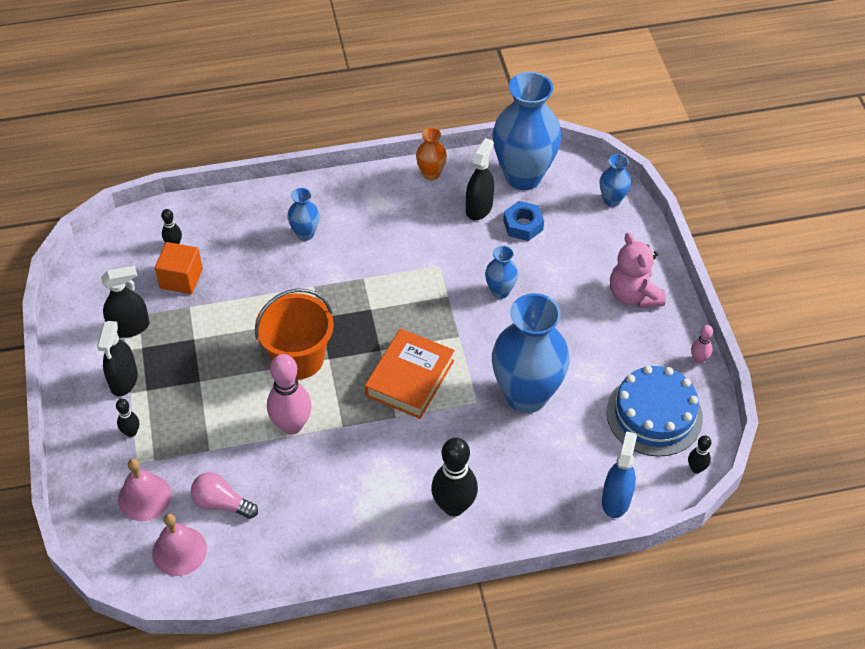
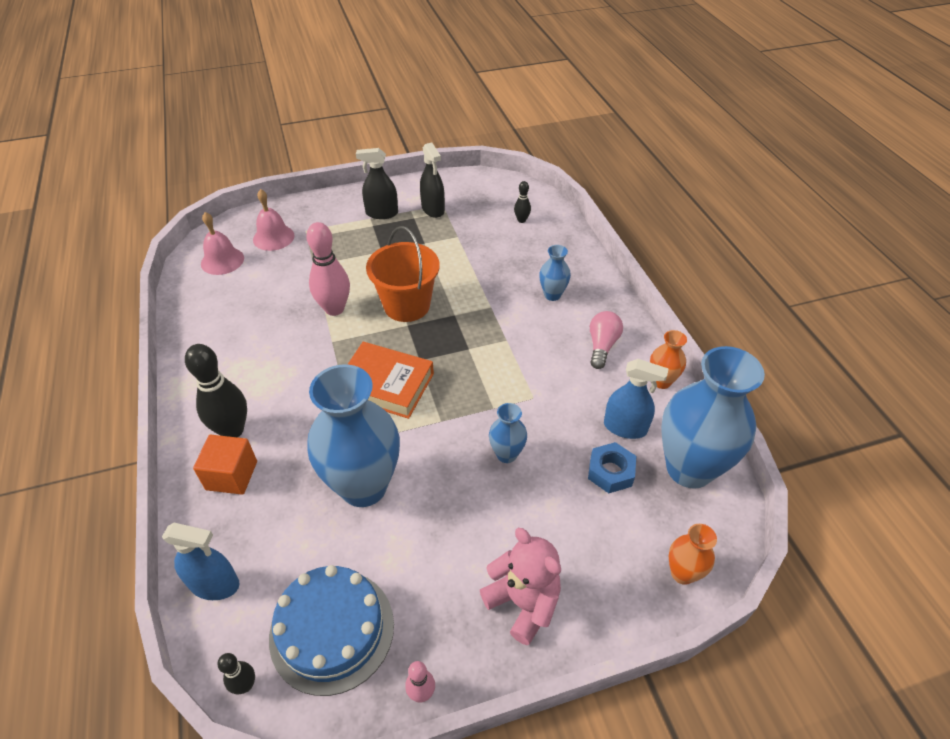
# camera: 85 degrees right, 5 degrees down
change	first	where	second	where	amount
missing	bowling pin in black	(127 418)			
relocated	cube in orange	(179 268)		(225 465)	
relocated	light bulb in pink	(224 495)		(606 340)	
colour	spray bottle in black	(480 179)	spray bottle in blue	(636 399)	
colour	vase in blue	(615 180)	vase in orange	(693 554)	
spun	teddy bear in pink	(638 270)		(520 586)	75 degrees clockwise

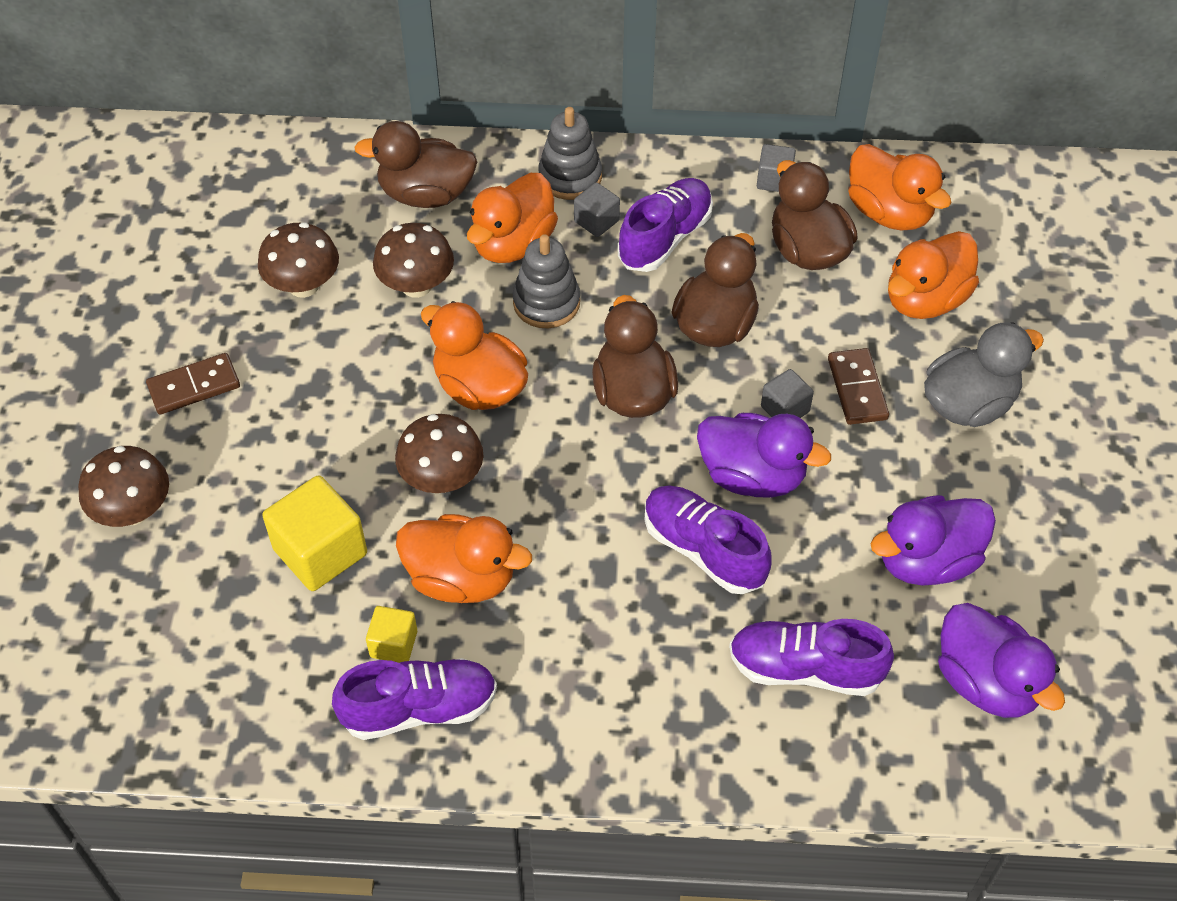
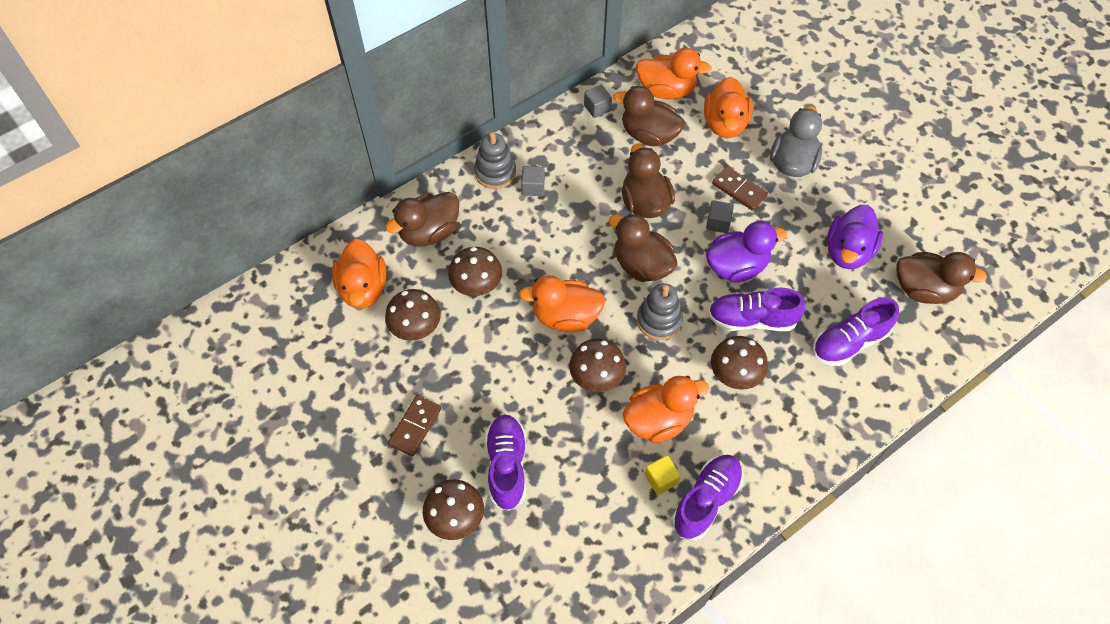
# camera: 40 degrees left, 5 degrees up
change	first	where	second	where	amount
missing	cube in yellow	(314 533)			
relocated	duck in orange	(512 218)		(359 274)	
relocated	stacking toy in grey	(546 281)		(660 311)	
relocated	shoe in purple	(665 225)		(505 462)	
colour	duck in purple	(1001 660)	duck in brown	(941 278)	
appeared			mushroom in brown	(739 362)	

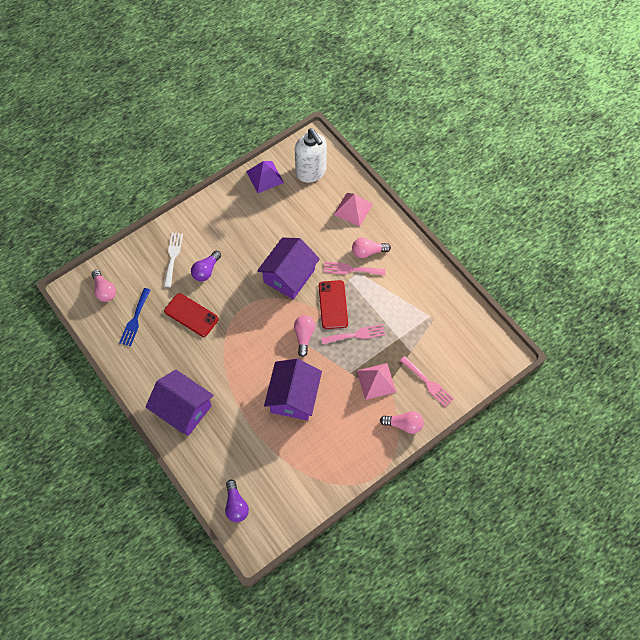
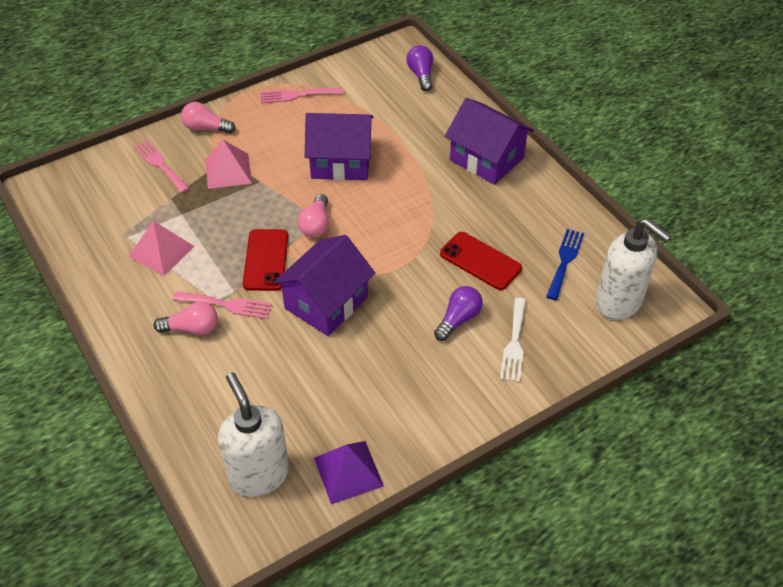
# camera: 175 degrees left, 15 degrees down
change	first	where	second	where	amount
exchanged	light bulb in pink	(103 286)	soap dispenser in white	(633 269)	
spun	house in purple	(293 389)		(339 147)	75 degrees clockwise
relocated	fork in pink	(353 334)		(302 95)	
relocated	pyramid in pink	(353 210)		(162 248)	

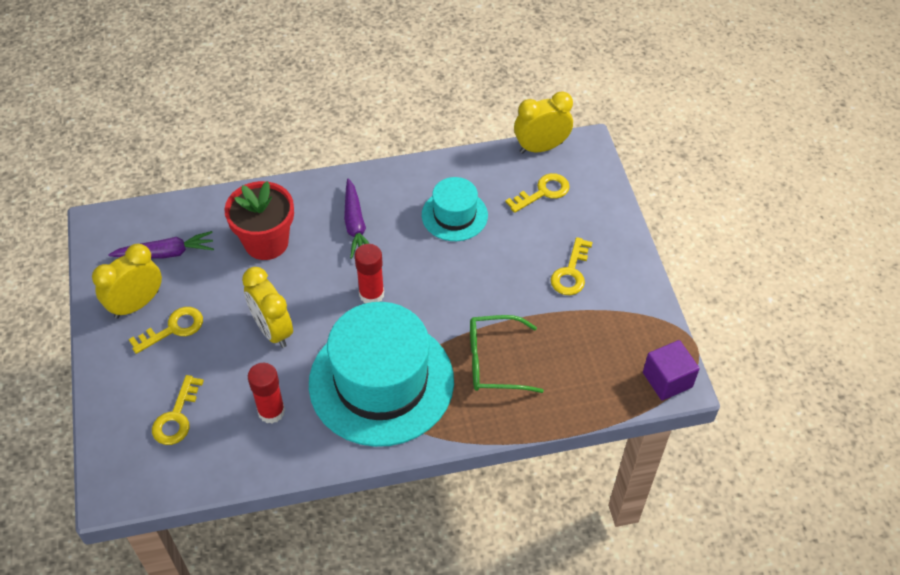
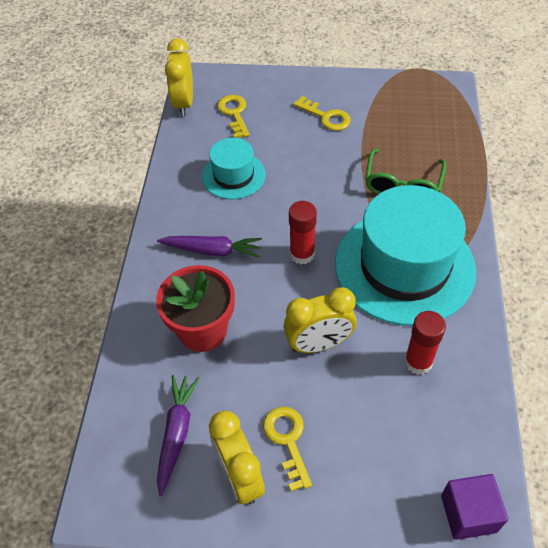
# camera: 70 degrees left, 0 degrees up
change	first	where	second	where	amount
missing	key in yellow	(178 410)			
relocated	cube in purple	(671 370)		(474 507)	

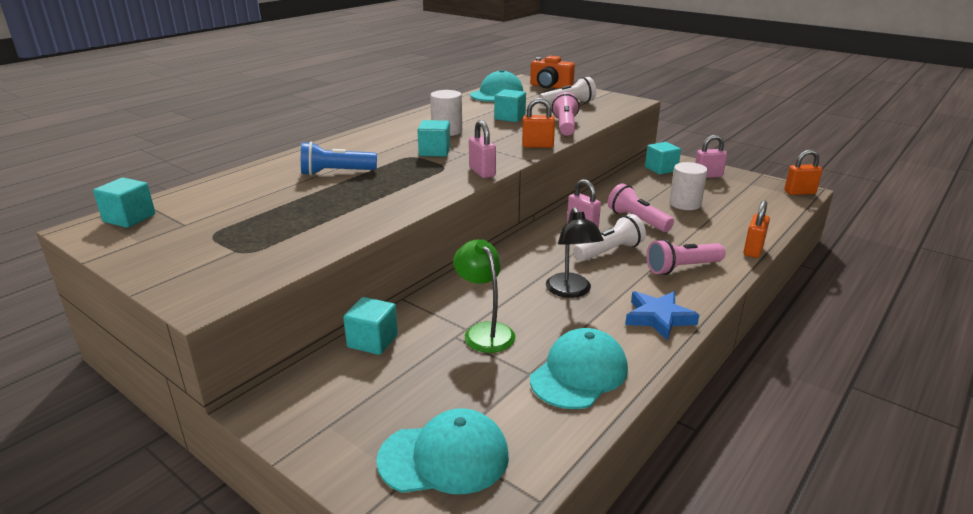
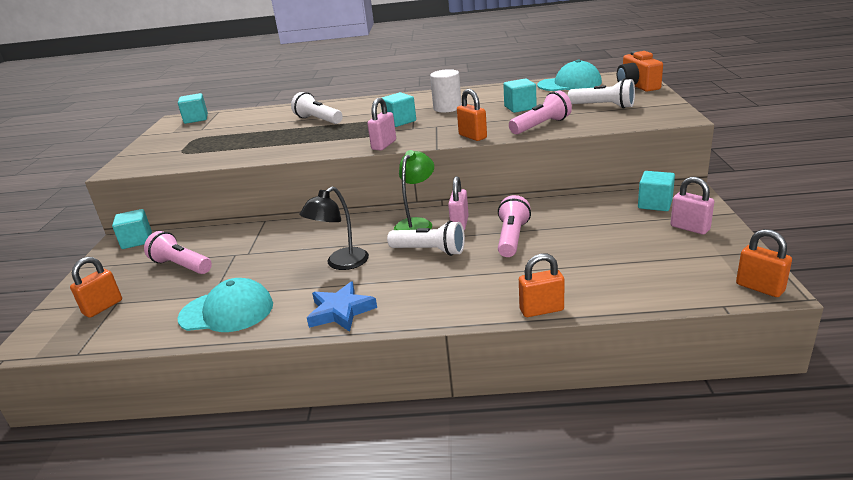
# camera: 55 degrees right, 0 degrees up
change	first	where	second	where	amount
colour	flashlight in blue	(339 158)	flashlight in white	(317 108)	
relocated	cube in turquoise	(370 326)		(132 229)	
exchanged	cap in turquoise	(442 451)	padlock in orange	(96 287)	
relocated	lamp in green	(484 296)		(414 190)	
relocated	flashlight in pink	(685 257)		(178 252)	
missing	cylinder in white	(688 186)			

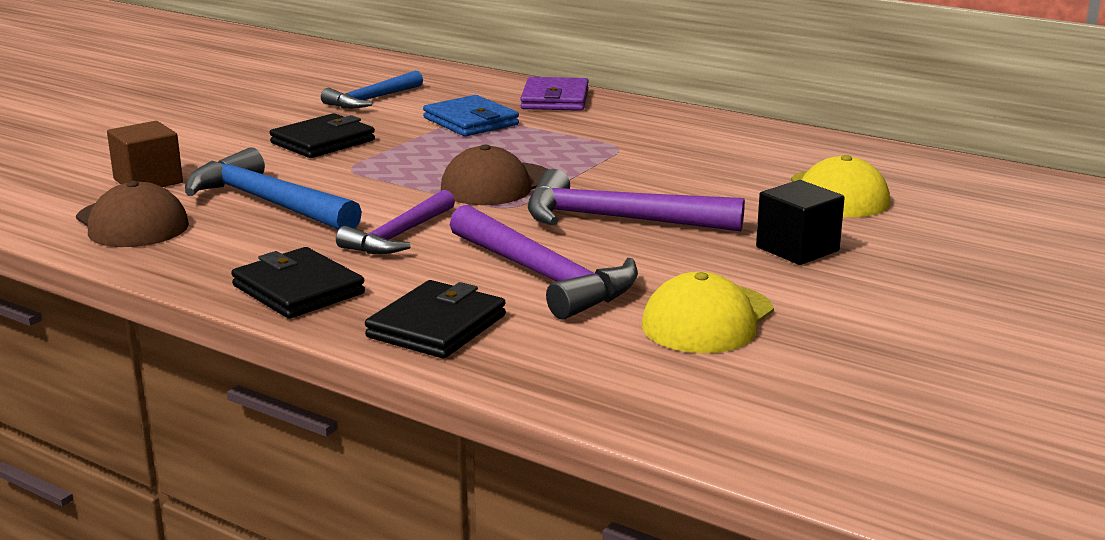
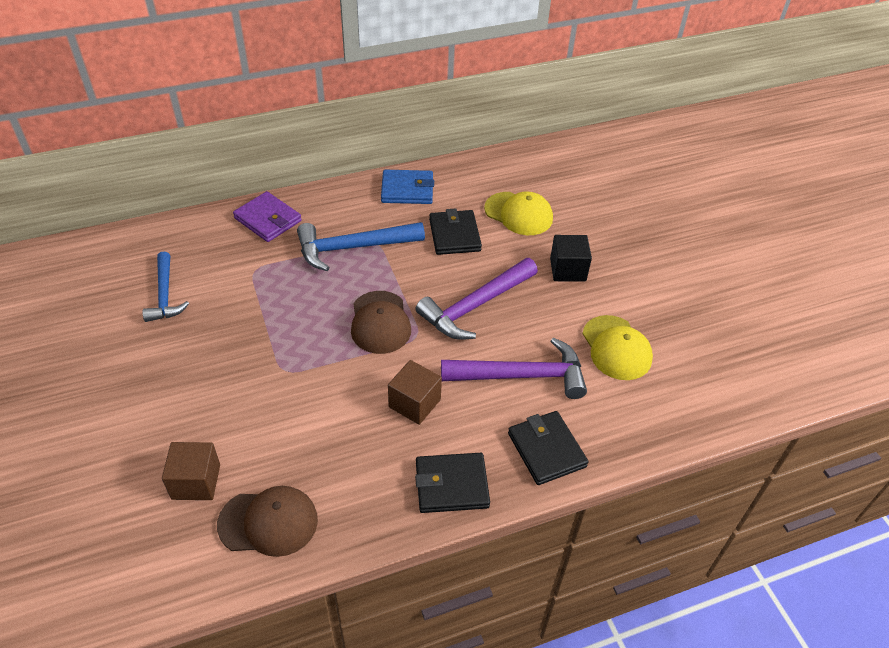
# camera: 55 degrees left, 25 degrees up
change	first	where	second	where	amount
relocated	hammer in blue	(273 188)		(361 246)	
relocated	wallet in black	(322 135)		(455 232)	
exchanged	hammer in purple	(395 222)	cube in brown	(415 392)	
relocated	wallet in blue	(471 115)		(407 187)	

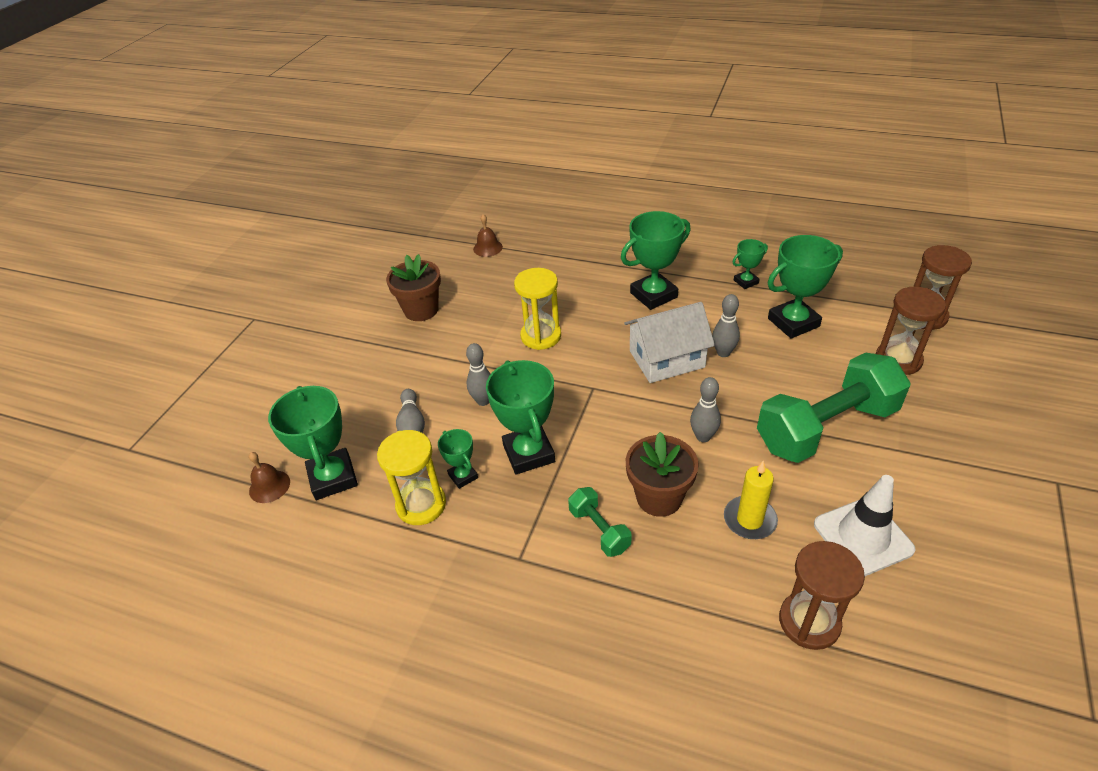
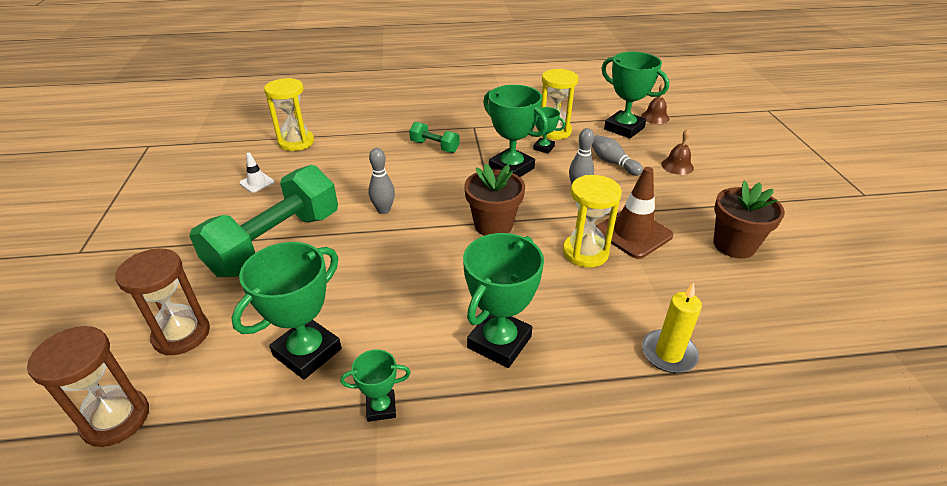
# camera: 150 degrees right, 5 degrees down
change	first	where	second	where	amount
relocated	bell in brown	(488 235)		(677 152)	
missing	house in white	(669 342)			
relocated	flower pot in brown	(662 474)		(494 200)	
missing	bowling pin in grey	(726 325)			
relocated	candle in yellow	(751 500)		(672 328)	
spun	trophy in green	(750 264)		(375 385)	45 degrees clockwise
colour	hourglass in brown	(822 595)	hourglass in yellow	(289 114)	
size	traffic cone in white	(864 525)		(256 173)	x0.50
appeared			traffic cone in brown	(634 213)	

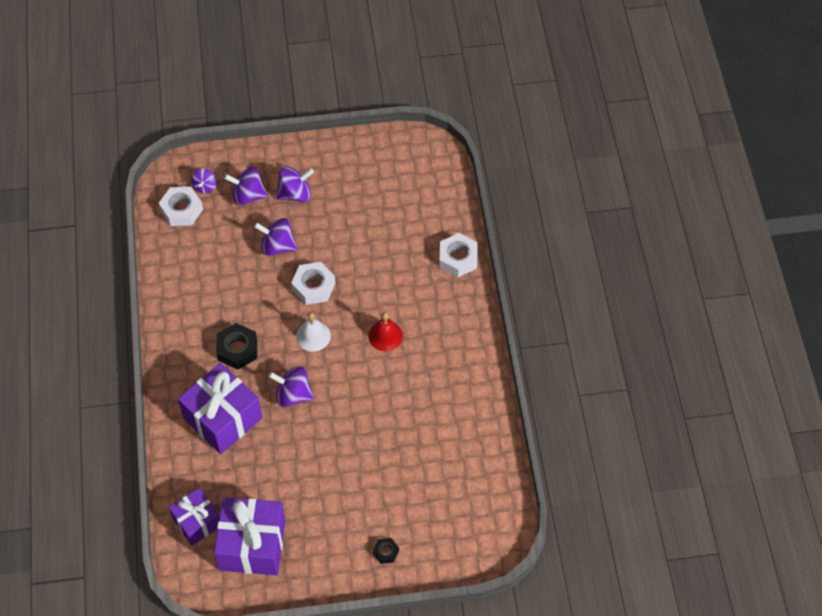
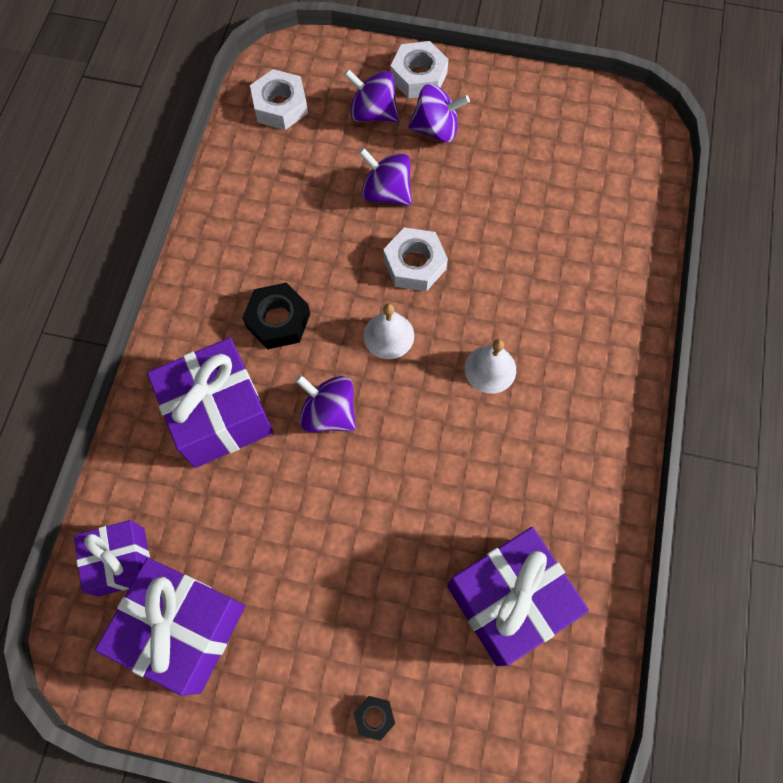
# camera: 20 degrees right, 10 degrees up
change	first	where	second	where	amount
missing	spinning top in purple	(204 181)			
colour	bell in red	(385 331)	bell in white	(490 366)	
relocated	nut in white	(458 255)		(419 70)	
appeared			gift in purple	(518 596)	

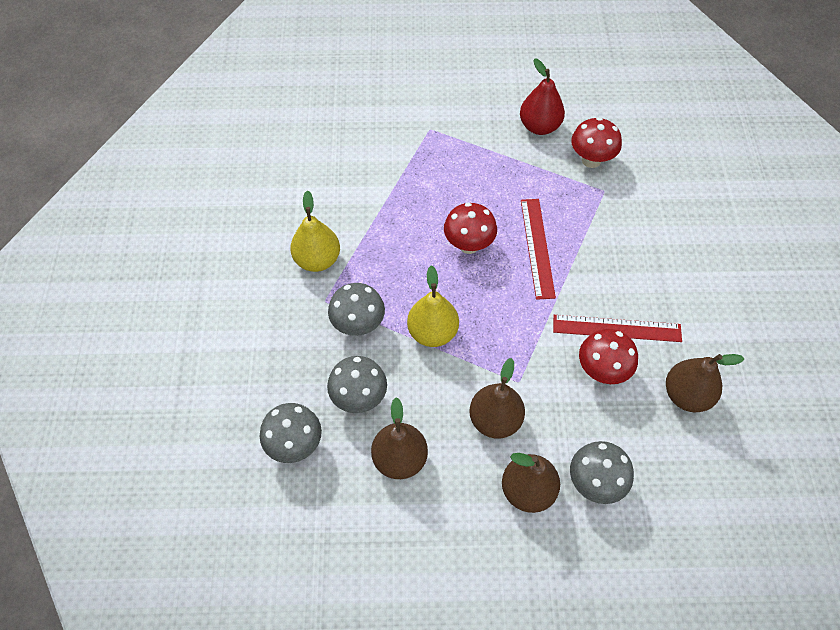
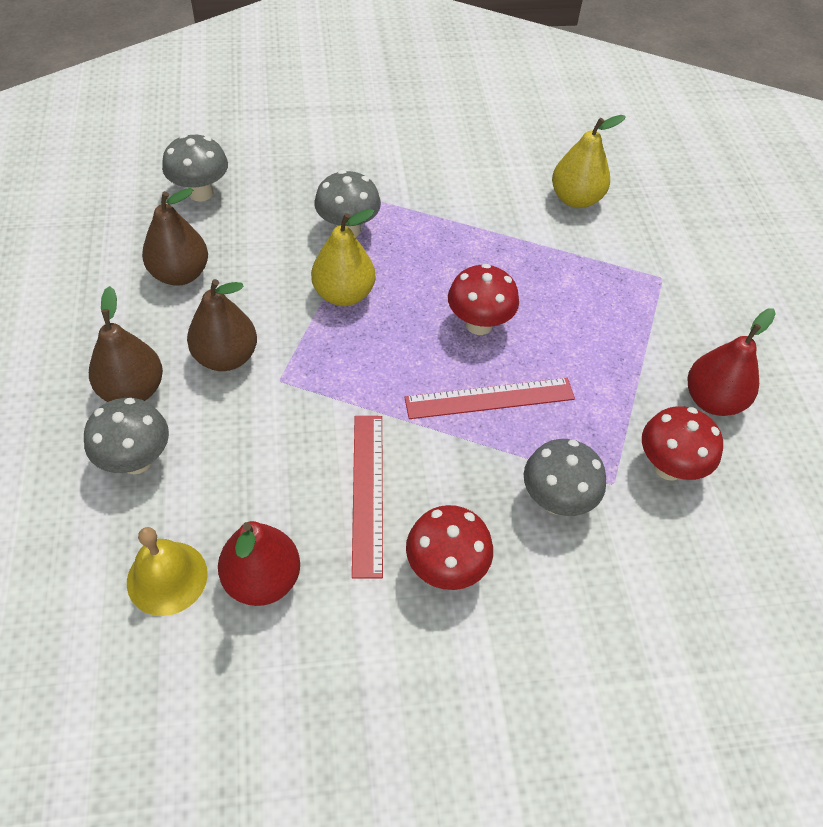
# camera: 80 degrees right, 5 degrees down
change	first	where	second	where	amount
relocated	pear in yellow	(315 231)		(589 161)	
relocated	mushroom in grey	(357 384)		(565 477)	
relocated	mushroom in red	(608 356)		(449 547)	
colour	pear in brown	(705 383)	pear in red	(259 563)	
appeared			bell in yellow	(167 571)	

